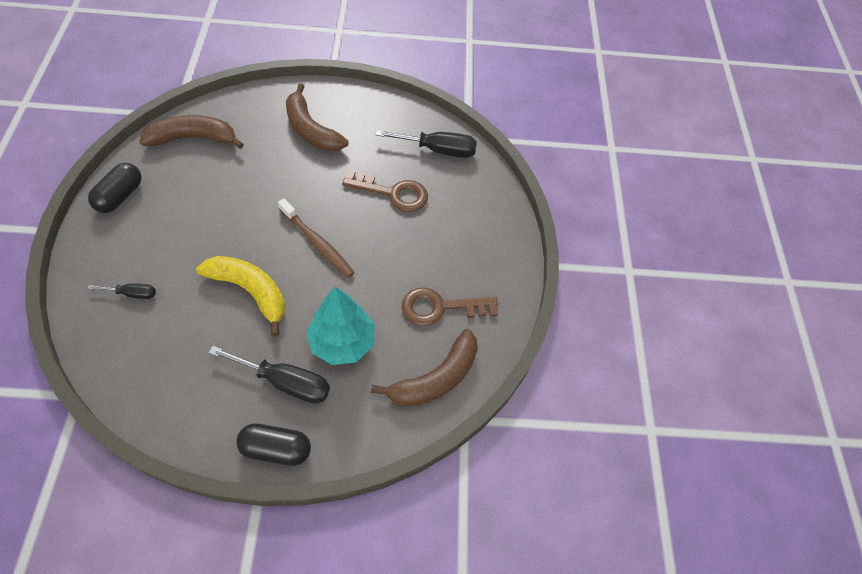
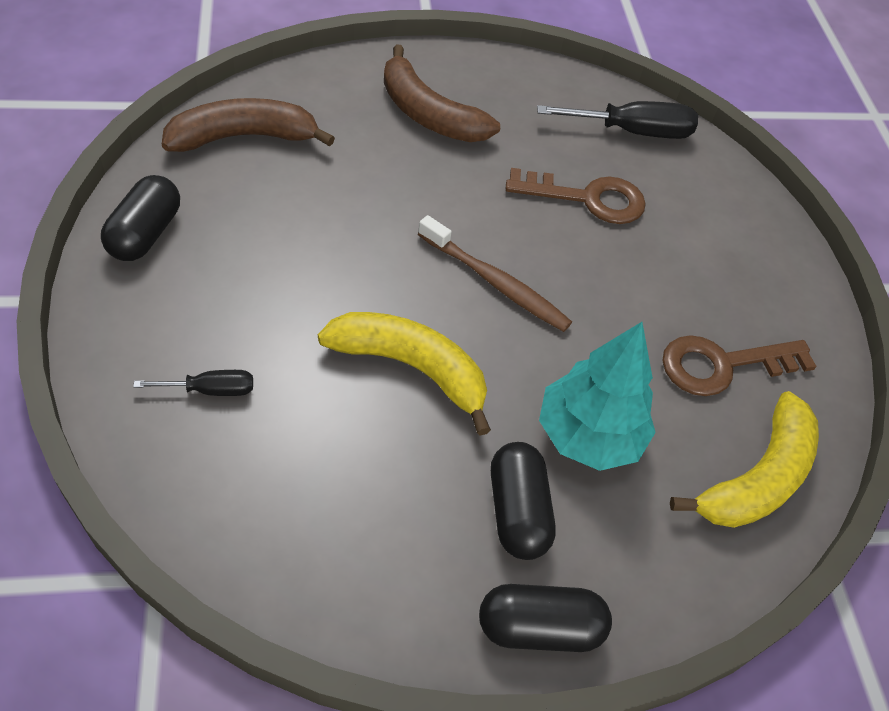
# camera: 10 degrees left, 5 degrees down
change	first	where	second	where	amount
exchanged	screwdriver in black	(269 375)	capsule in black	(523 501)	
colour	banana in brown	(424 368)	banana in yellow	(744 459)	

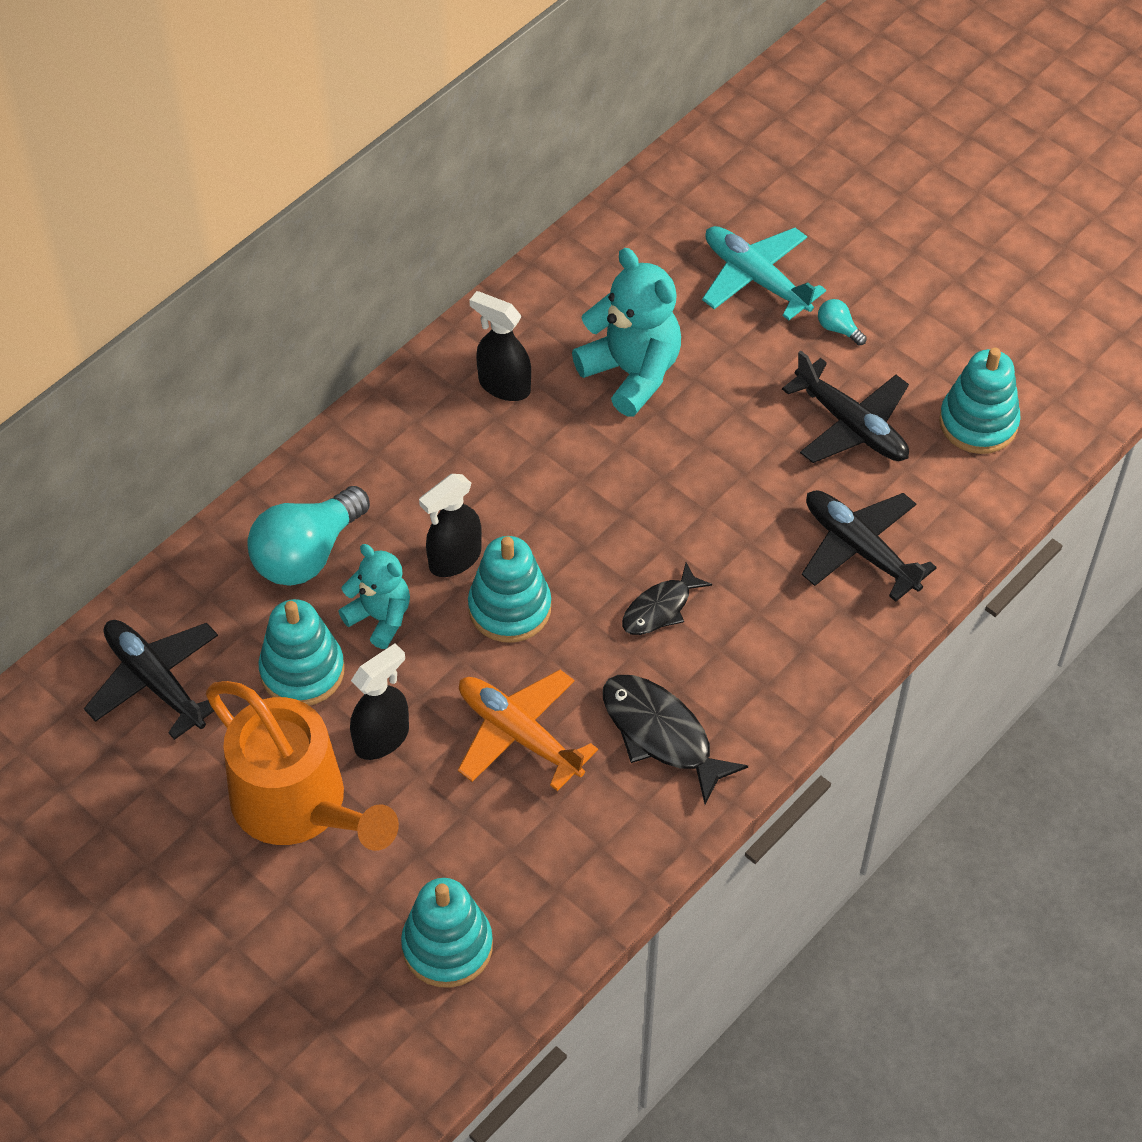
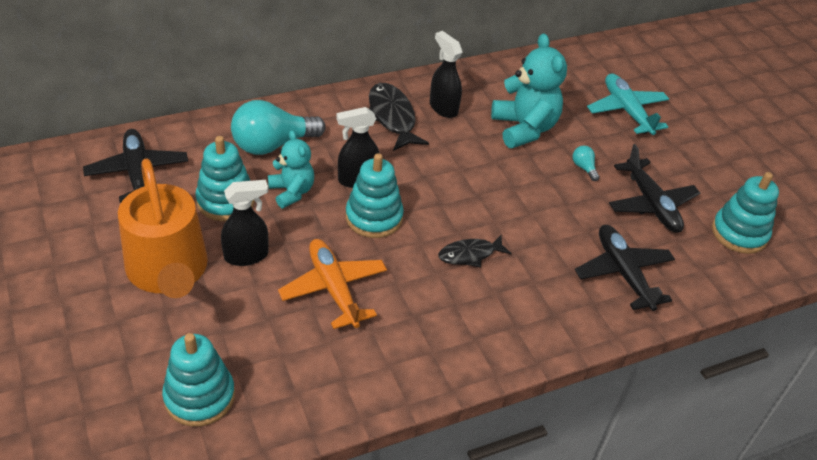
# camera: 20 degrees right, 10 degrees down
change	first	where	second	where	amount
relocated	fish in black	(675 739)		(399 117)	
relocated	light bulb in turquoise	(842 322)		(586 163)	

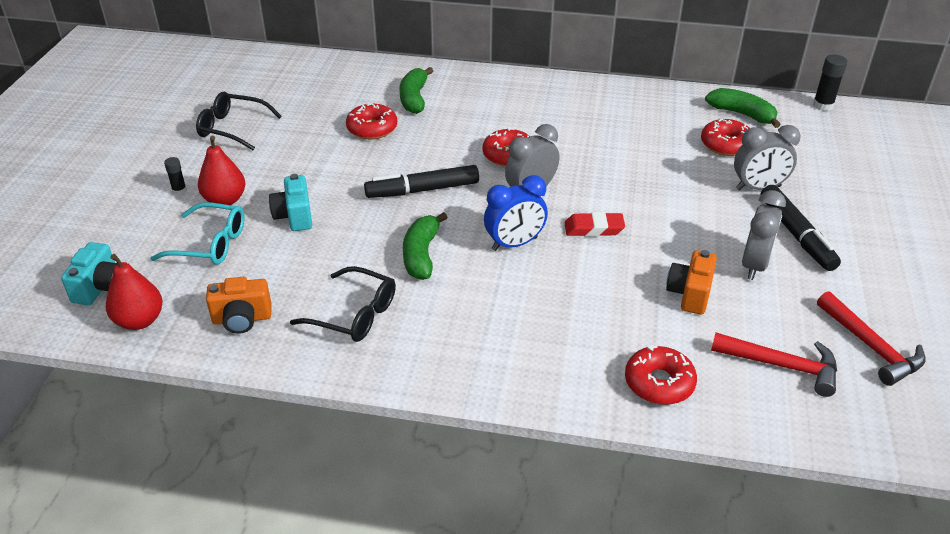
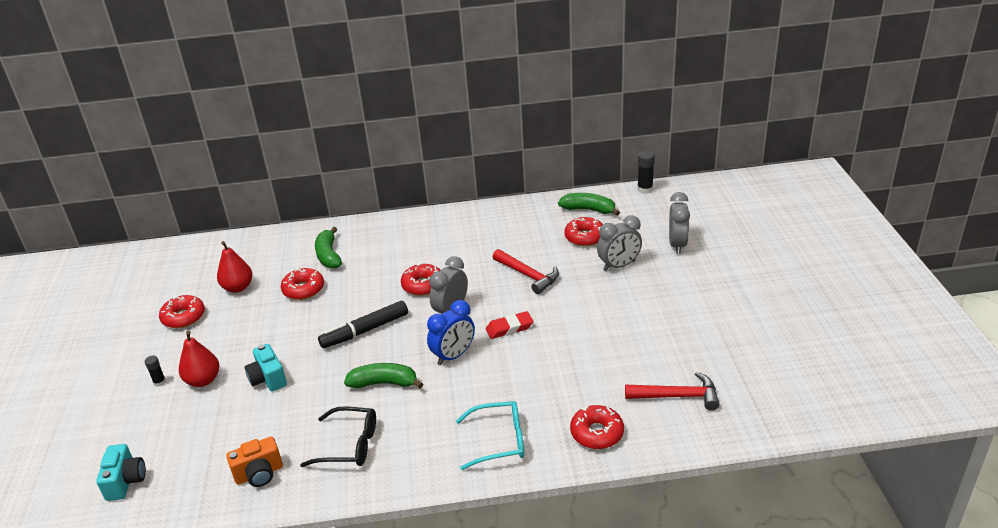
# camera: 15 degrees left, 5 degrees down
change	first	where	second	where	amount
relocated	pear in red	(134 292)		(234 267)	
relocated	glasses in turquoise	(197 233)		(490 435)	
exchanged	glasses in black	(239 121)	donut in red	(182 311)	
spun	banana in green	(425 246)		(383 375)	105 degrees clockwise
missing	camera in orange	(691 282)			
relocated	clock in grey	(764 235)		(679 223)	
missing	marker in black	(800 228)			
relocated	hammer in red	(871 338)		(526 271)	

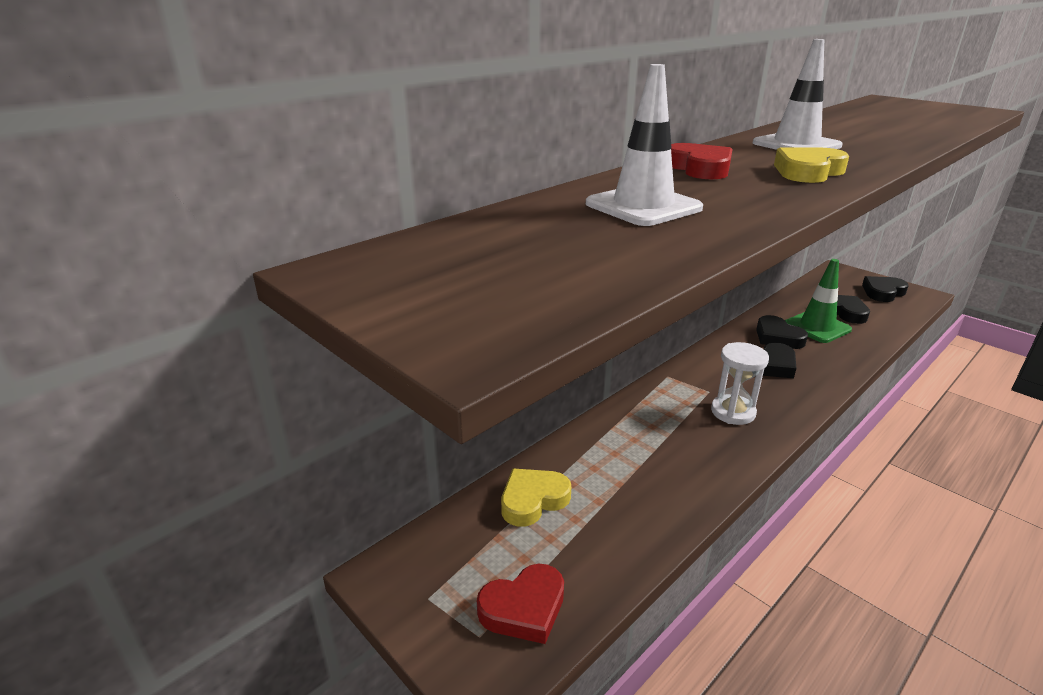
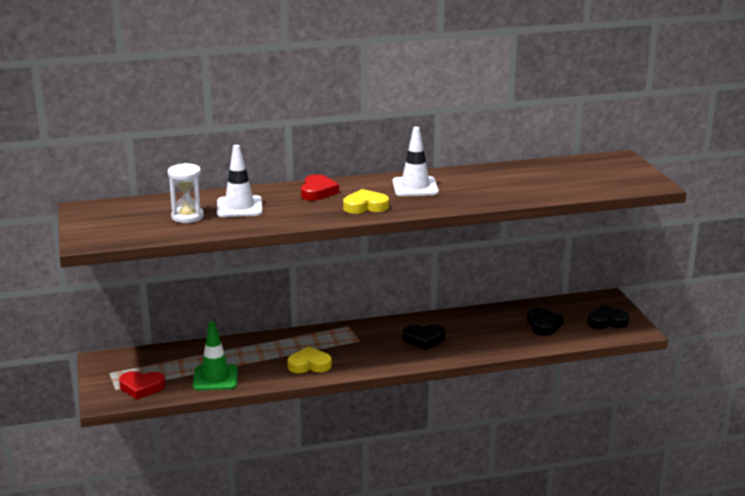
# camera: 30 degrees right, 5 degrees down
change	first	where	second	where	amount
relocated	heart in yellow	(536 498)		(309 360)	
relocated	hourglass in white	(740 383)		(186 193)	
missing	heart in black	(782 332)			
relocated	traffic cone in green	(818 301)		(215 355)	

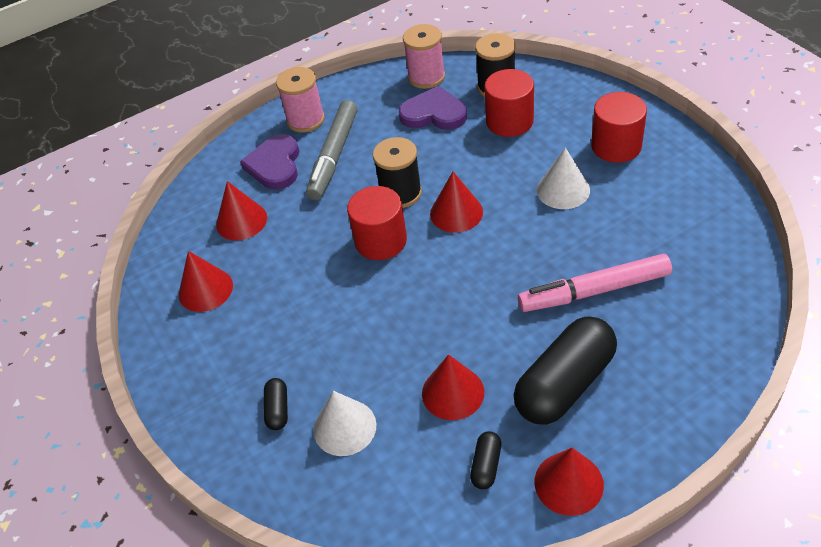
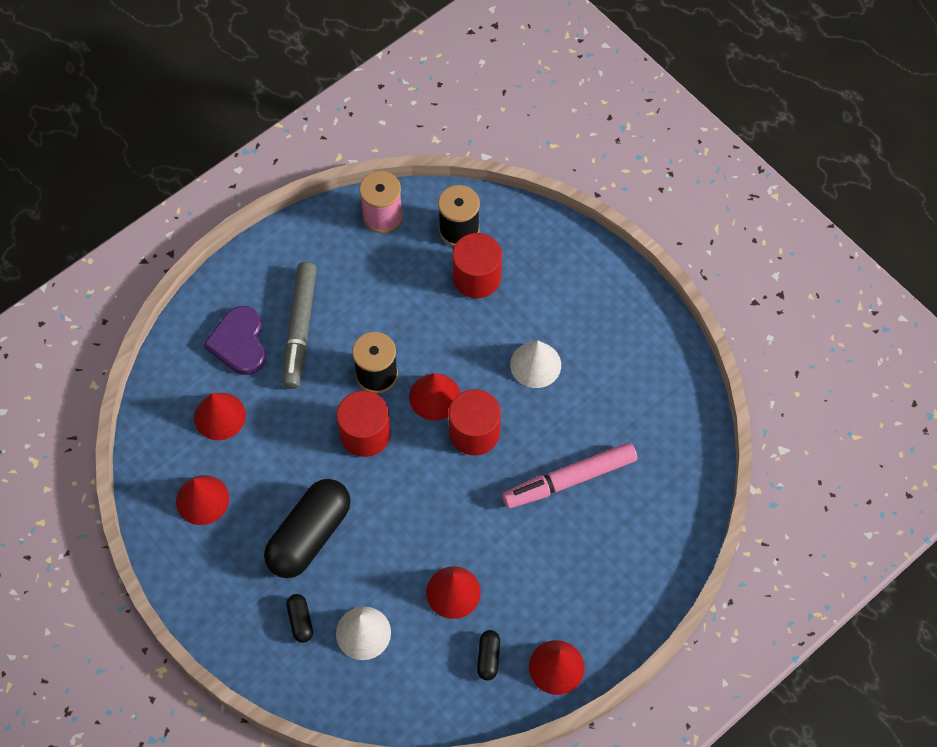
# camera: 15 degrees left, 15 degrees up
change	first	where	second	where	amount
missing	spool in pink	(300 100)			
missing	heart in purple	(433 108)			
relocated	capsule in black	(565 370)		(307 528)	
relocated	cylinder in red	(619 127)		(475 422)	

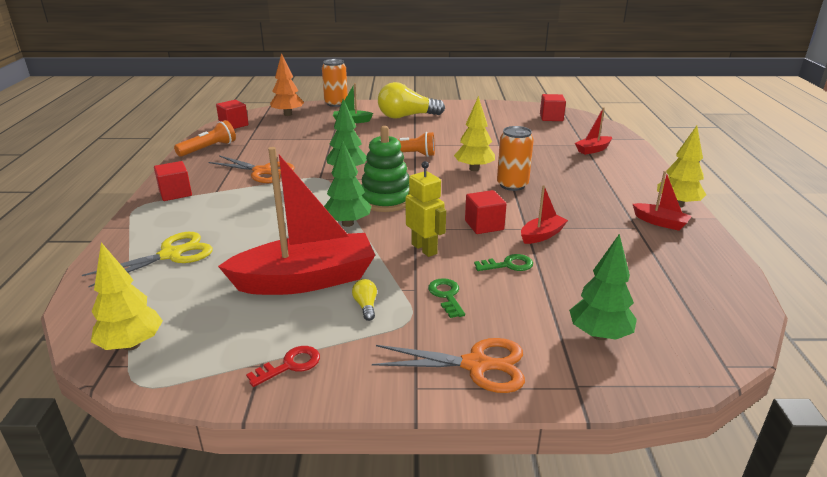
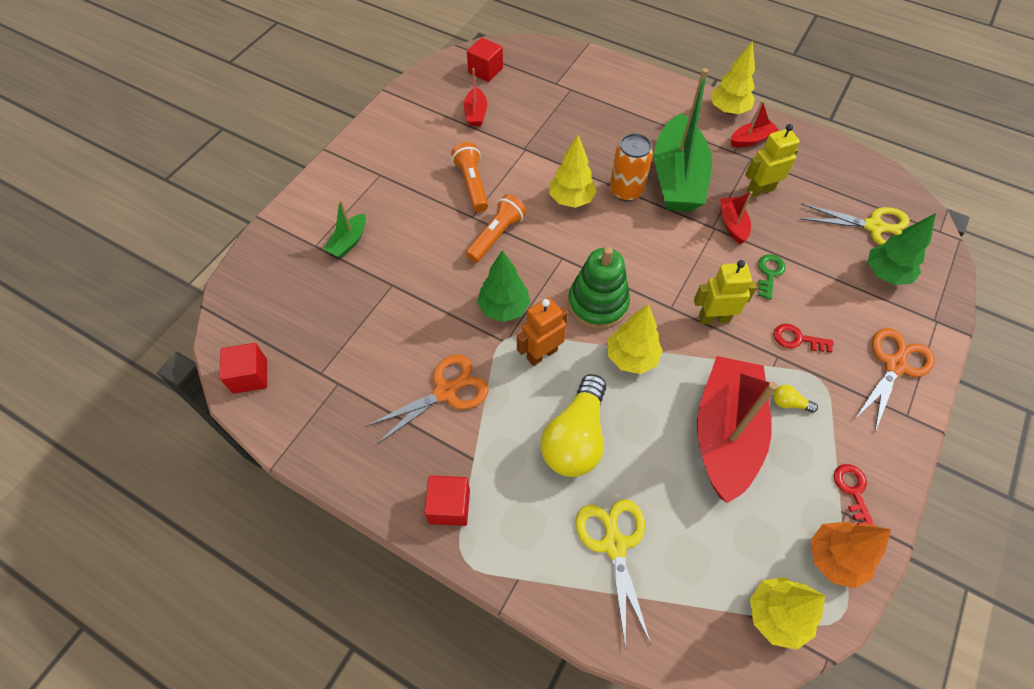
# camera: 60 degrees left, 30 degrees up
change	first	where	second	where	amount
relocated	flashlight in orange	(205 138)		(469 177)	
relocated	tree in orange	(287 84)		(851 555)	
missing	can in orange	(335 83)			
colour	tree in green	(347 184)	tree in yellow	(635 339)	
relocated	light bulb in yellow	(411 100)		(573 425)	
colour	key in green	(446 298)	key in red	(804 338)	
missing	cube in red	(485 212)			
relocated	boat in red	(593 131)		(475 97)	
appeared			robot in orange	(542 331)	
appeared			boat in green	(683 140)	
appeared			robot in yellow	(772 160)	
appeared			scissors in yellow	(854 224)	

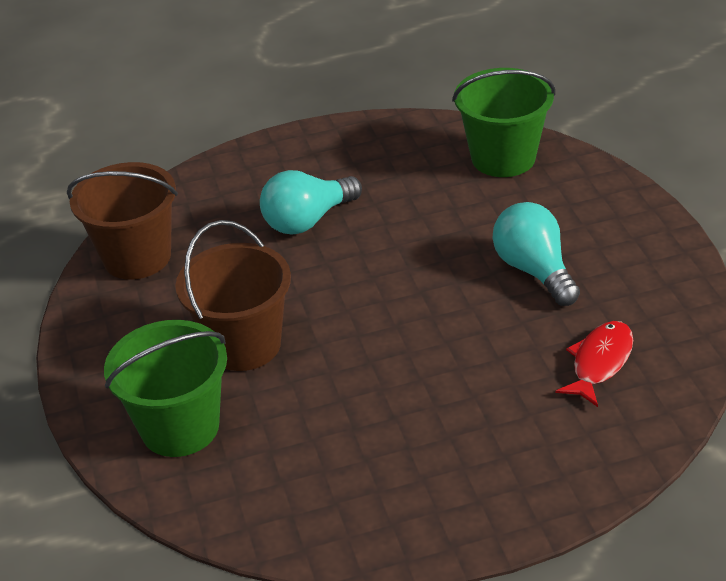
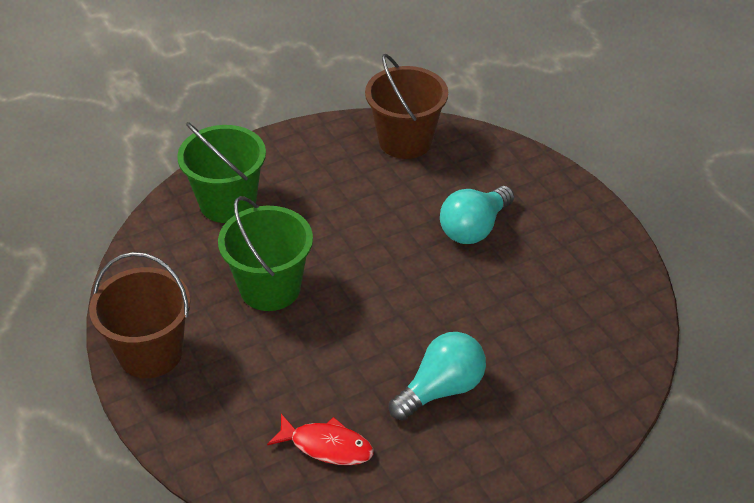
# camera: 75 degrees right, 5 degrees up
change	first	where	second	where	amount
relocated	bucket in brown	(233 295)		(139 315)	
spun	light bulb in turquoise	(311 202)		(477 215)	90 degrees counterclockwise
relocated	bucket in green	(504 122)		(265 253)	

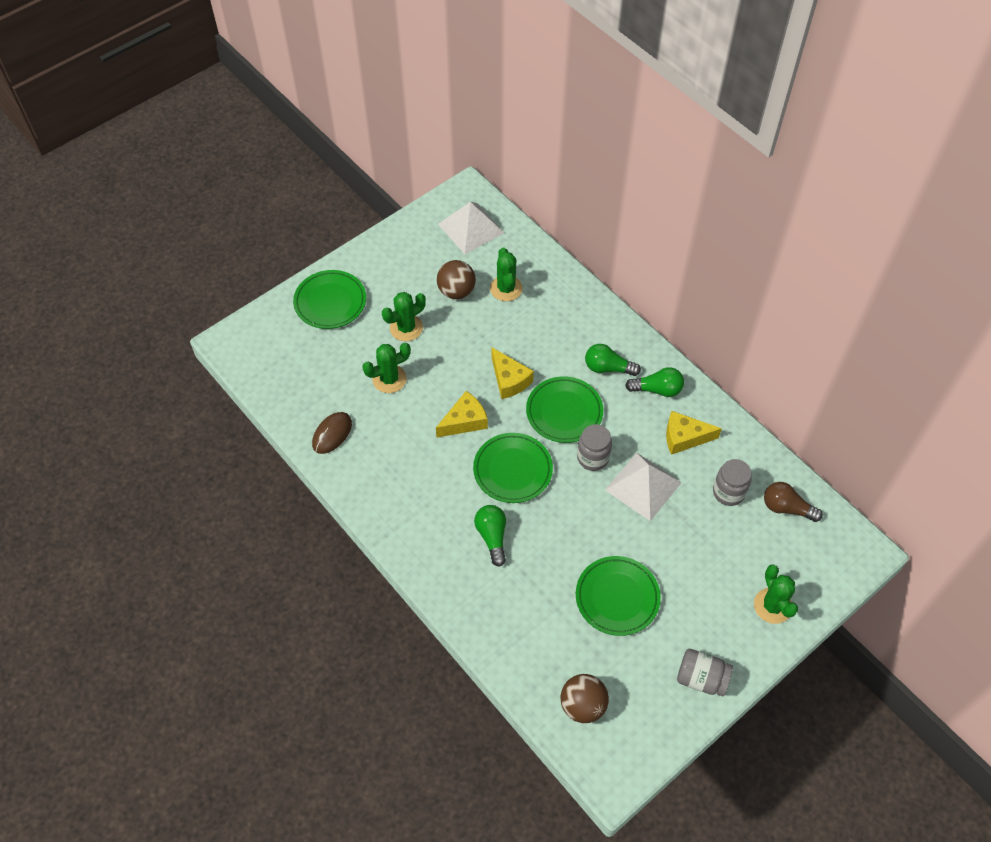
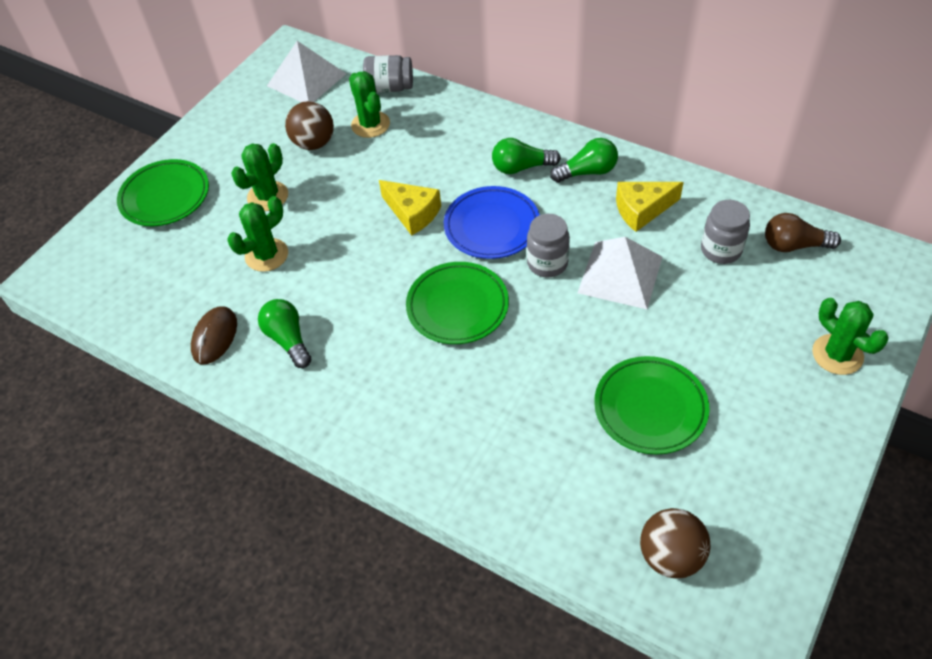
# camera: 15 degrees left, 5 degrees down
change	first	where	second	where	amount
missing	cheese in yellow	(462 414)			
relocated	light bulb in green	(490 536)		(284 333)	
colour	plate in green	(564 409)	plate in blue	(492 222)	
relocated	jar in grey	(705 672)		(388 73)	

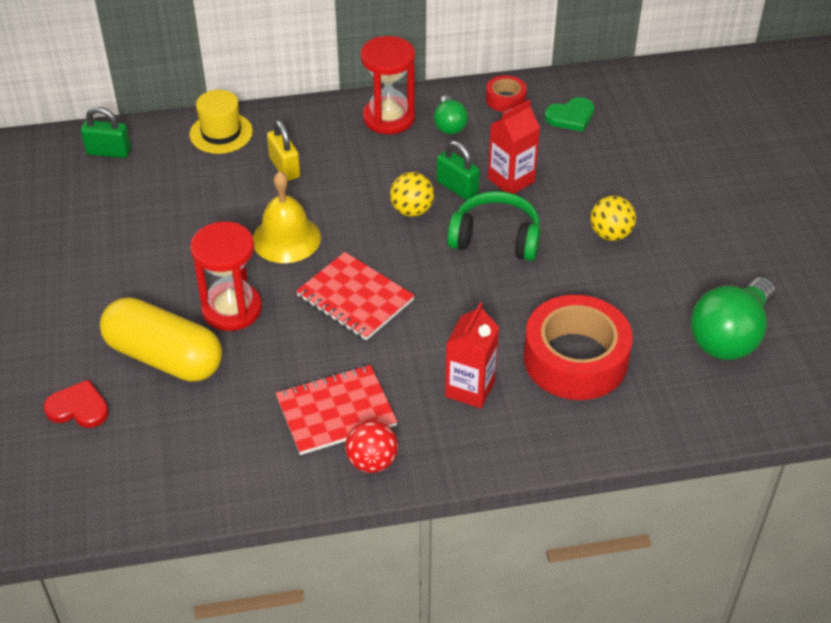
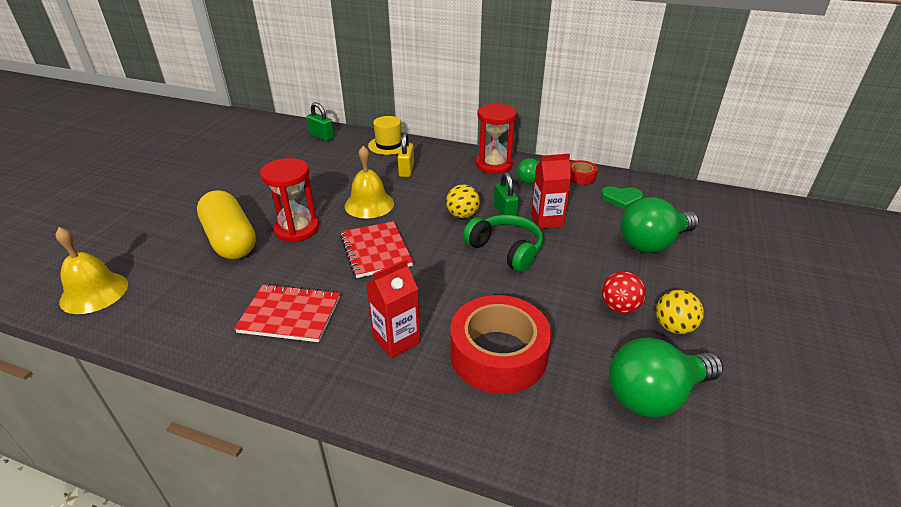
# camera: 30 degrees right, 10 degrees down
change	first	where	second	where	amount
missing	heart in red	(76 403)			
relocated	ball in red	(371 446)		(624 292)	
relocated	ball in yellow	(613 218)		(680 312)	
appeared			bell in yellow	(91 270)	
appeared			light bulb in green	(660 225)	

